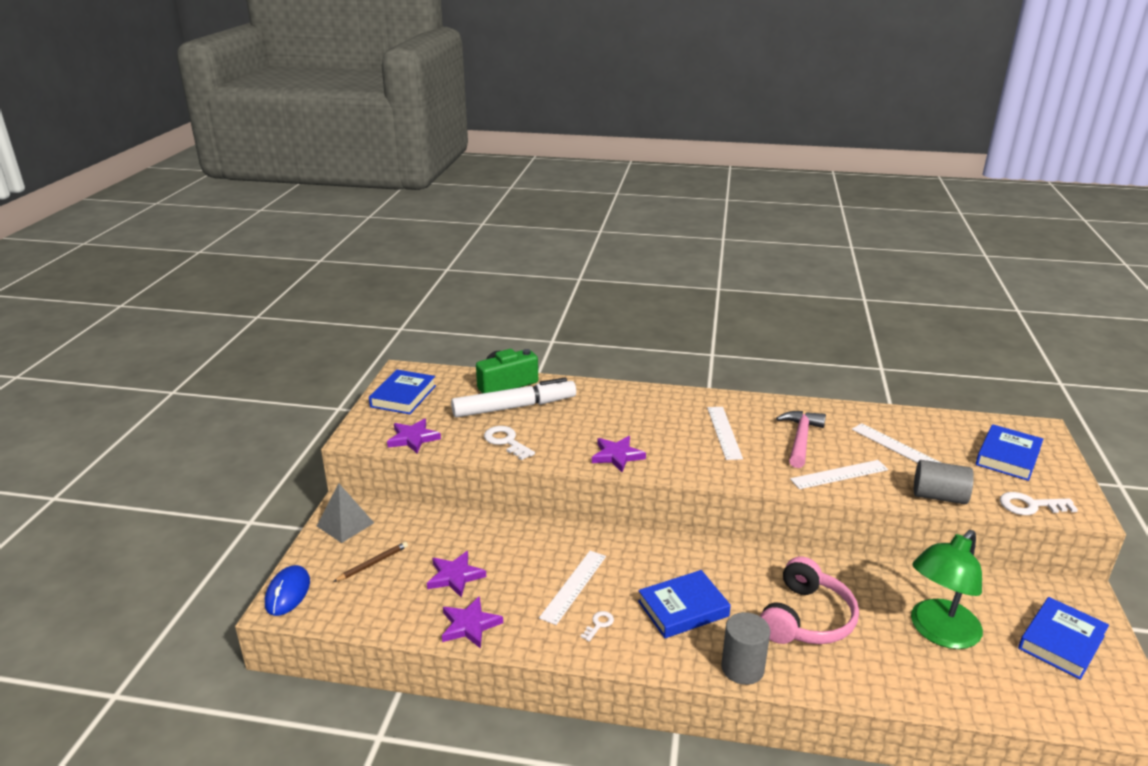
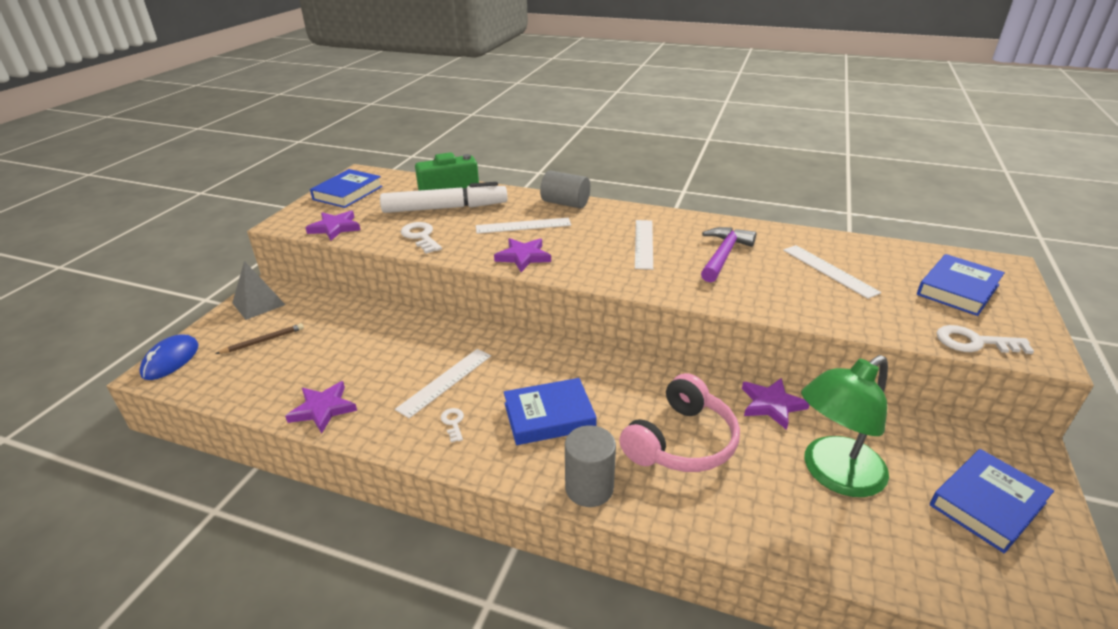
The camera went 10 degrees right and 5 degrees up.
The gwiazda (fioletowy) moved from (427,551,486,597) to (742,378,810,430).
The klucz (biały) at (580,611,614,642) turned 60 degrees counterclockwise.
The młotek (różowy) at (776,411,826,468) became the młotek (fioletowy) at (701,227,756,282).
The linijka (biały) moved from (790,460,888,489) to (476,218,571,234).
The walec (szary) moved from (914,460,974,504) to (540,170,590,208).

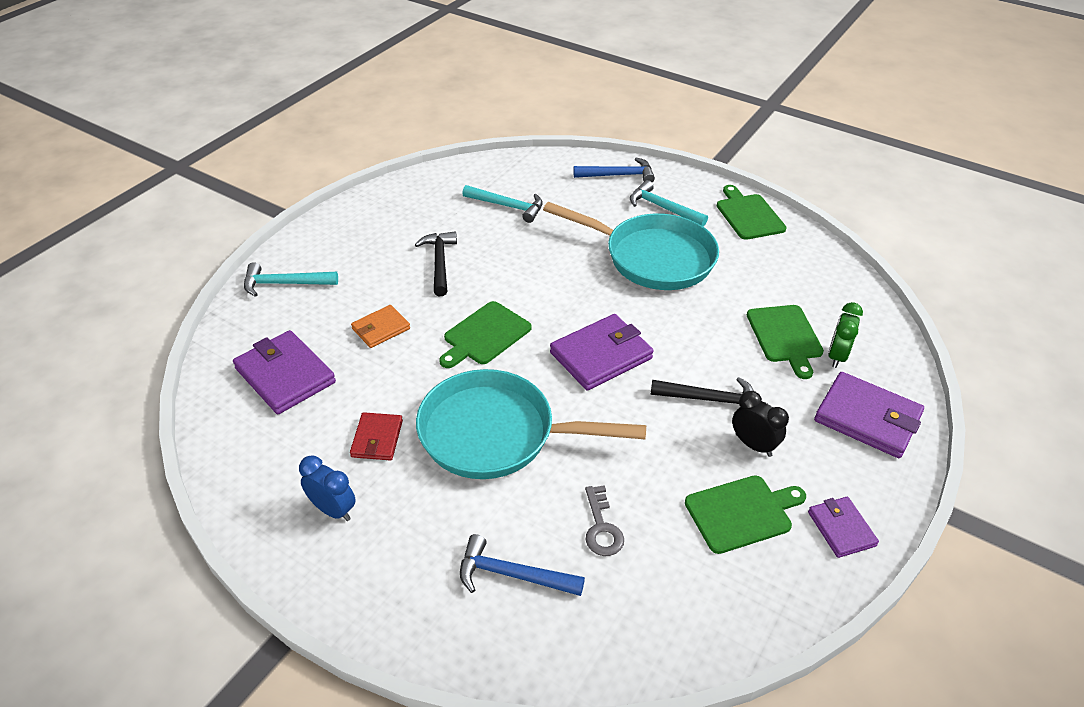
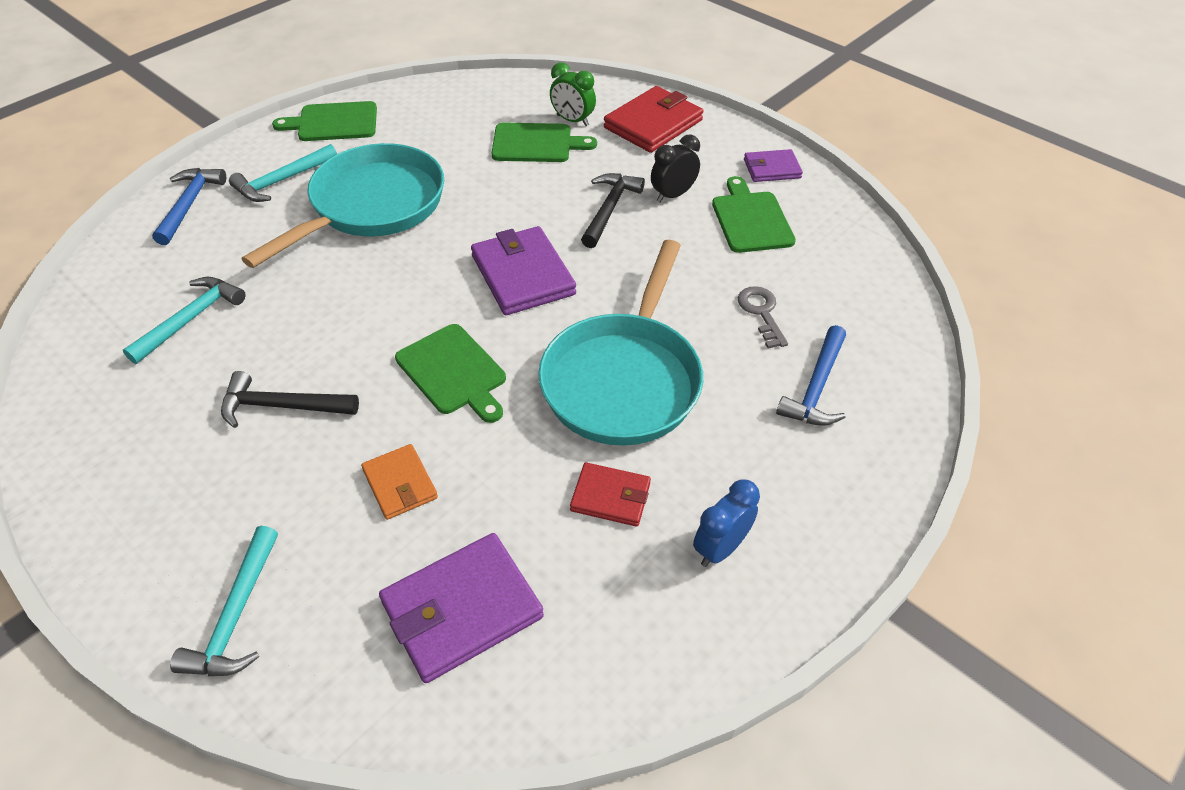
The camera went 80 degrees left and 5 degrees up.
The klucz (szary) at (585,485,624,556) turned 105 degrees counterclockwise.
The portfel (fioletowy) at (814,372,924,458) became the portfel (czerwony) at (604,86,703,153).

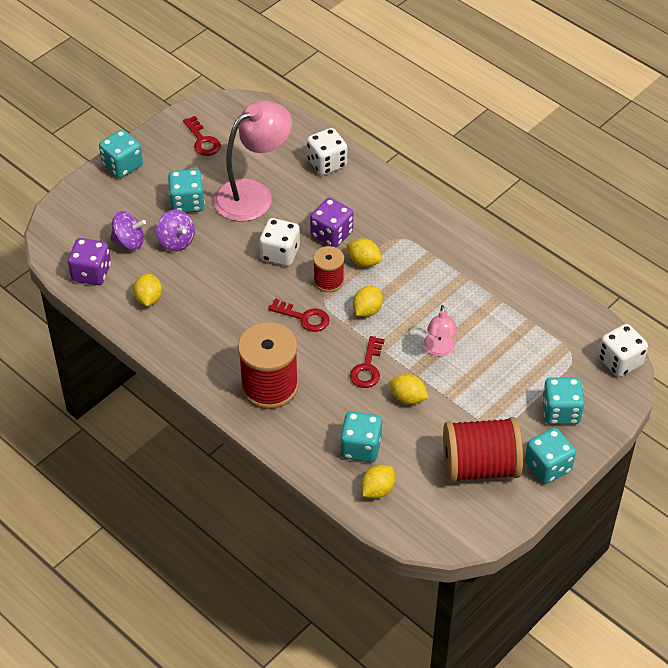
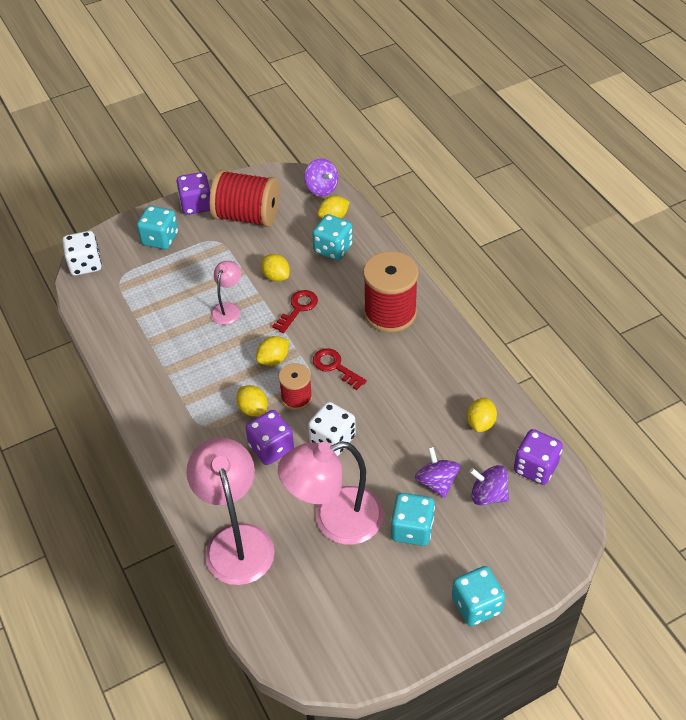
The camera went 160 degrees left and 0 degrees up.
The klucz (czerwony) at (183,116,221,156) disappeared.
The kostka do gry (biały) at (307,128,347,175) was replaced by the lampka (różowy) at (186,438,275,585).
The kostka do gry (turkusowy) at (525,428,576,484) became the kostka do gry (fioletowy) at (176,172,210,215).
The bączek (fioletowy) at (305,158,338,196) appeared.

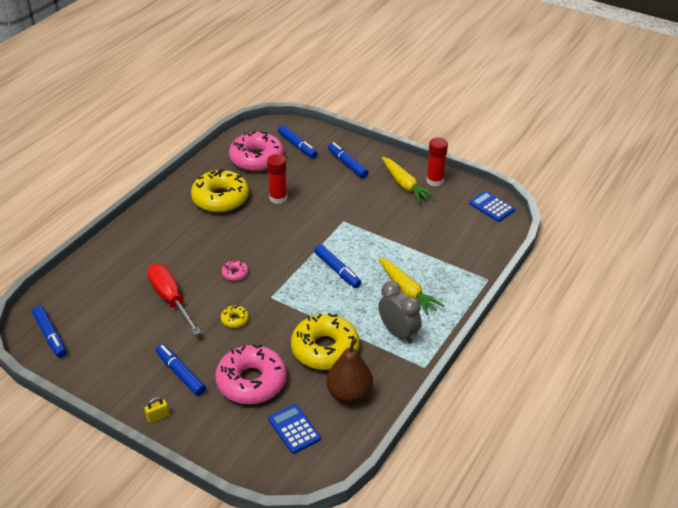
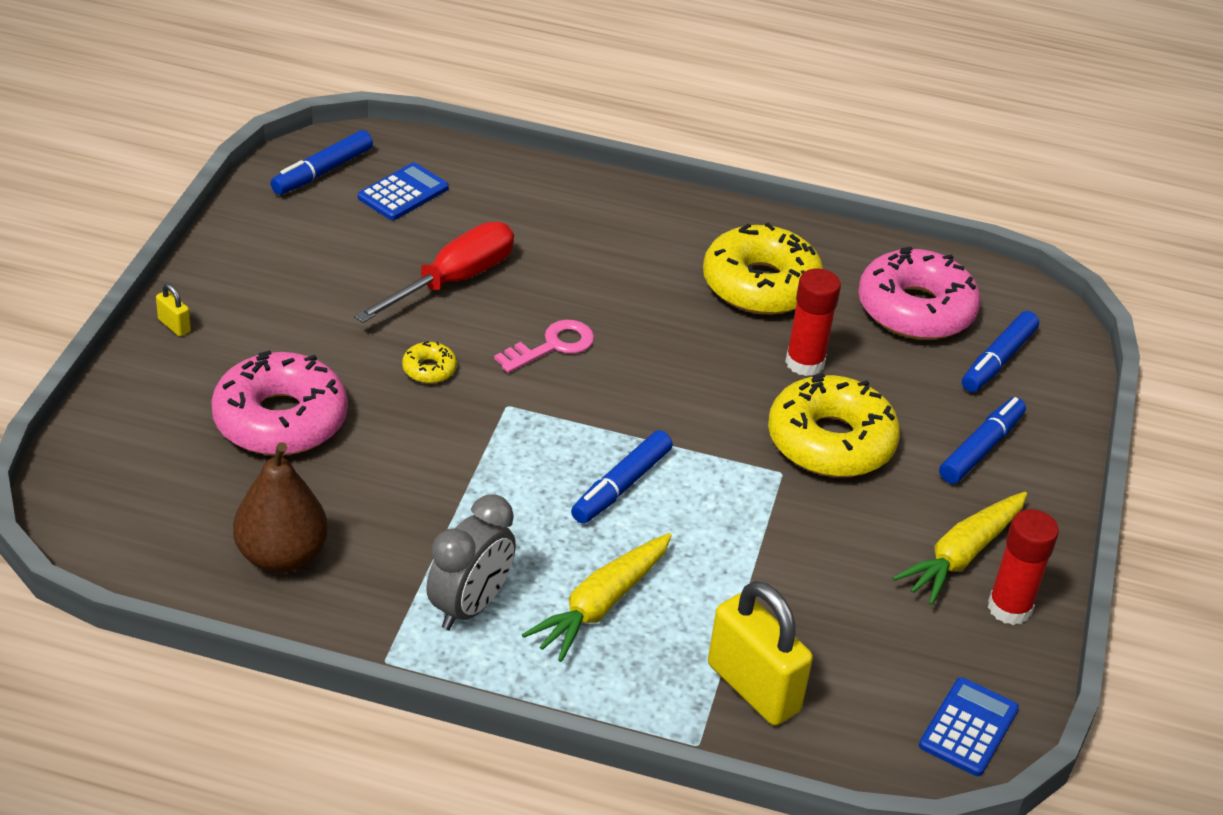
The camera went 70 degrees right and 0 degrees up.
The flamaster (niebieski) at (156,344,206,396) disappeared.
The donut (różowy) at (222,260,248,281) was replaced by the klucz (różowy) at (494,320,594,373).
The kalkulator (niebieski) moved from (268,404,321,454) to (358,163,449,220).
The donut (żółty) moved from (291,313,360,370) to (768,373,900,477).
The kłódka (żółty) at (708,581,813,726) appeared.

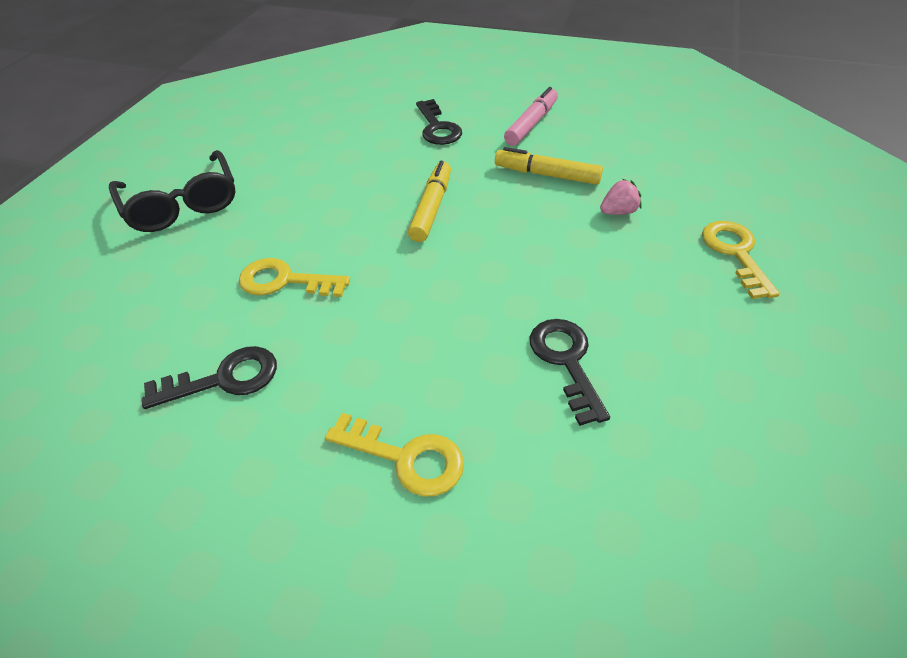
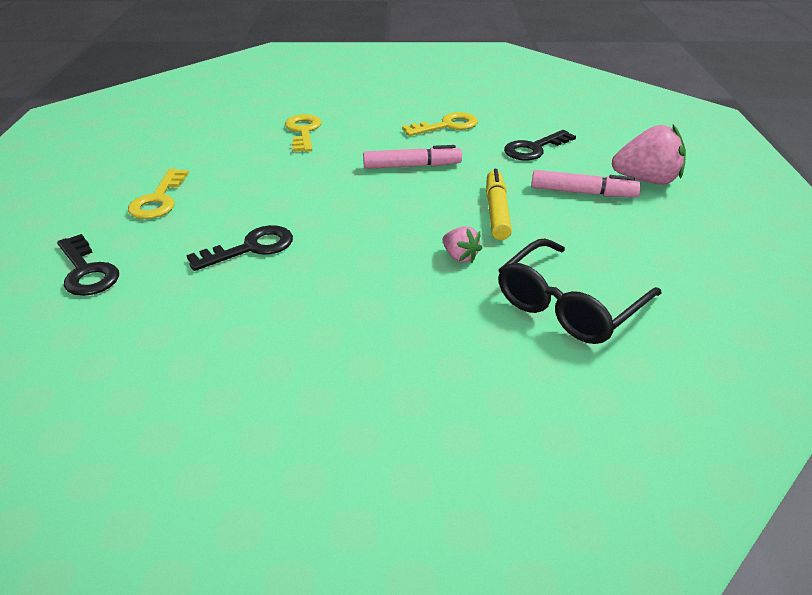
The camera went 70 degrees right and 10 degrees down.
The okulary (czarny) moved from (109,150,236,232) to (498,239,662,344).
The klucz (czarny) moved from (142,346,277,409) to (57,234,119,296).
The flamaster (żółty) at (408,161,451,242) became the flamaster (różowy) at (363,145,462,169).
The klucz (żółty) moved from (702,221,780,299) to (402,112,478,136).
The truskawka (różowy) at (612,125,686,185) appeared.

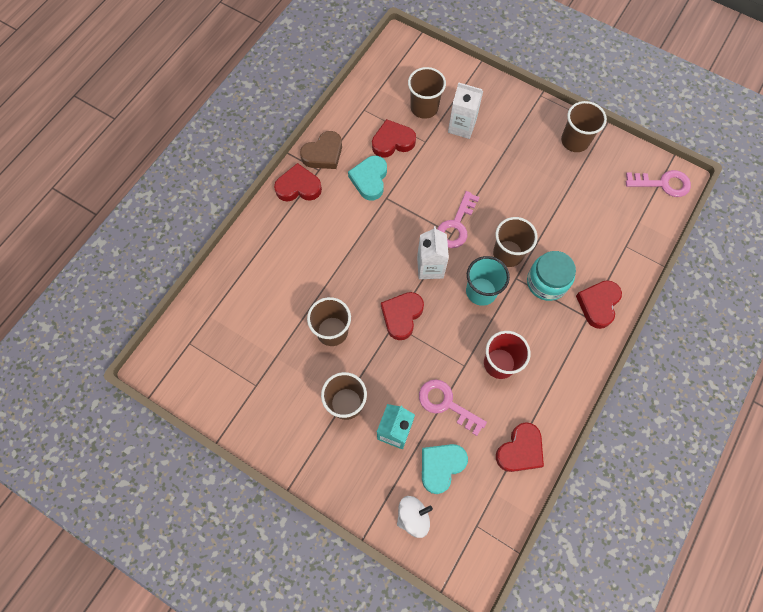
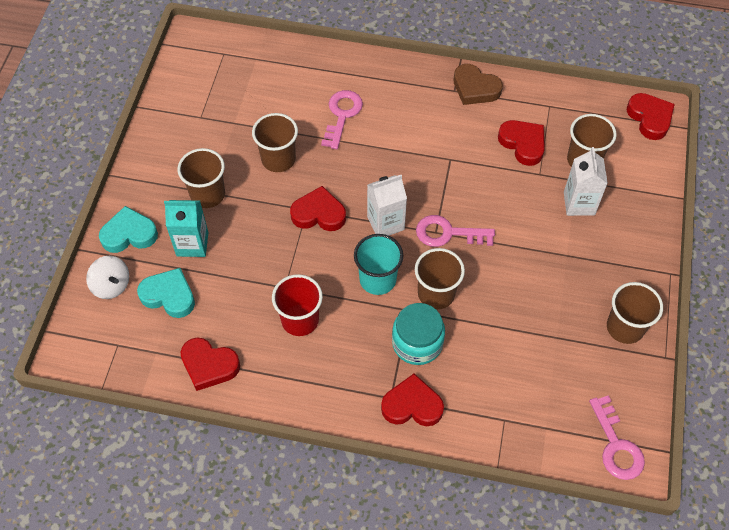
The camera went 70 degrees right and 10 degrees down.
The serce (czerwony) moved from (274,163,322,202) to (626,93,675,140).
The serce (turkusowy) moved from (348,156,387,200) to (99,206,158,253).
The klucz (różowy) moved from (419,379,487,436) to (321,90,363,149).

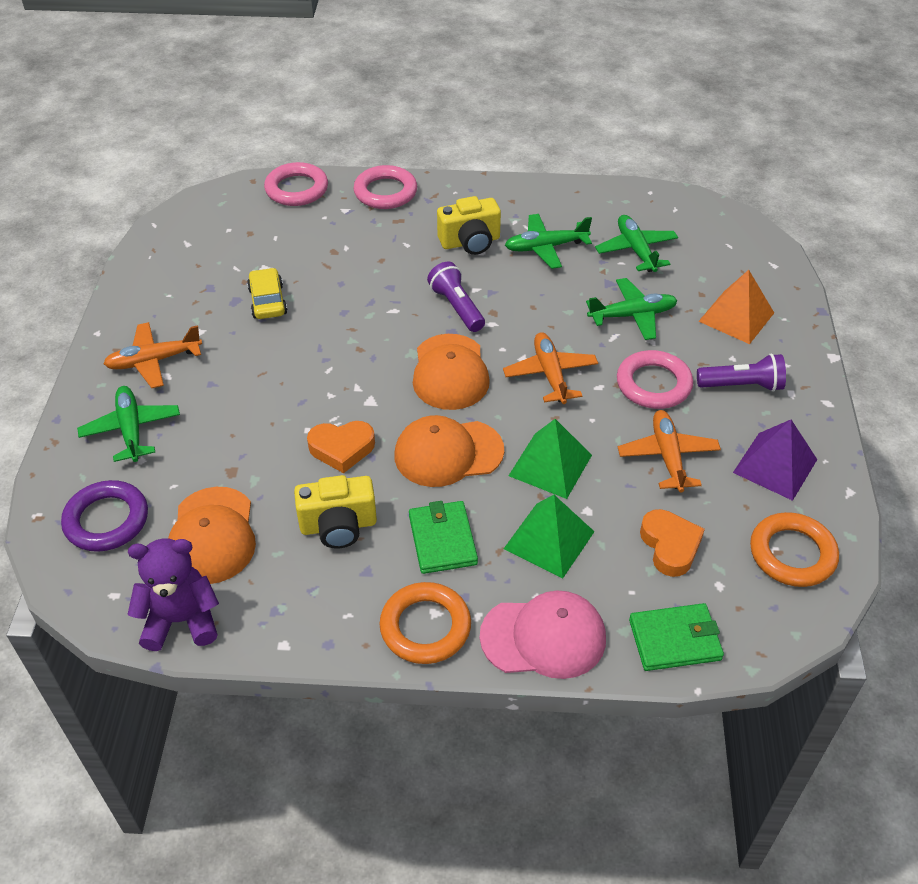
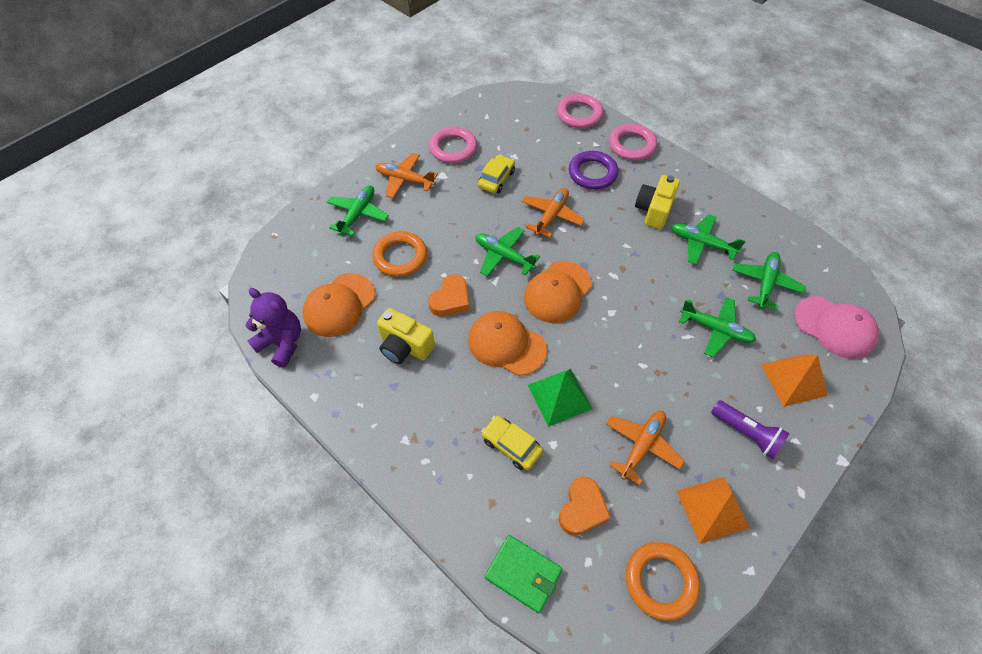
The camera went 40 degrees right and 10 degrees up.
The pierścień (fioletowy) moved from (61,480,148,552) to (569,151,618,189).
The serce (pomarańczowy) at (307,421,375,473) turned 90 degrees counterclockwise.
The pierścień (pomarańczowy) moved from (380,582,471,664) to (372,231,427,277).
The portfel (zielony) at (409,501,478,574) disappeared.
The latarka (fioletowy) at (427,262,485,332) disappeared.
The aparat fotograficzny (żółty) at (437,196,501,255) turned 90 degrees clockwise.
The czapka (różowy) moved from (480,591,606,679) to (794,296,879,359).
The samolot (pomarańczowy) moved from (503,332,598,404) to (522,188,585,238).
The piramida (zielony) at (504,495,595,579) was replaced by the samochód (żółty) at (481,415,543,470).
The pierścień (różowy) moved from (617,350,693,409) to (429,127,477,164).
The piramida (fioletowy) at (733,420,817,501) became the piramida (pomarańczowy) at (676,477,749,544).
The samolot (zielony) at (475,227,540,276) appeared.

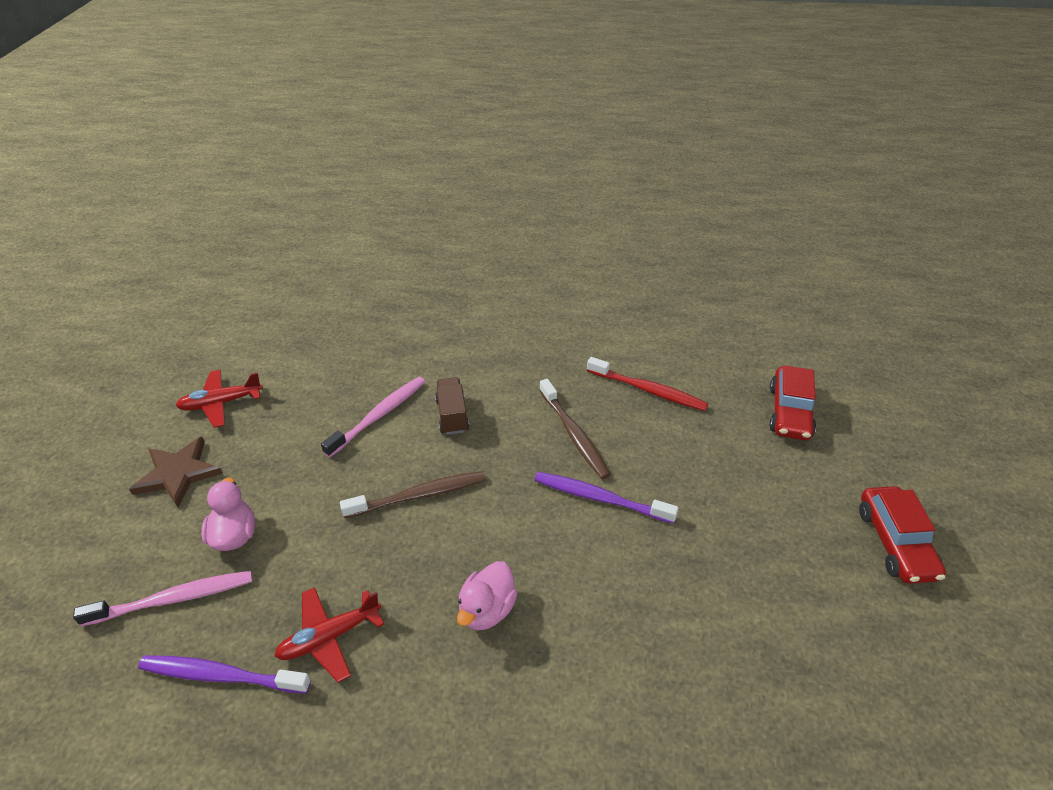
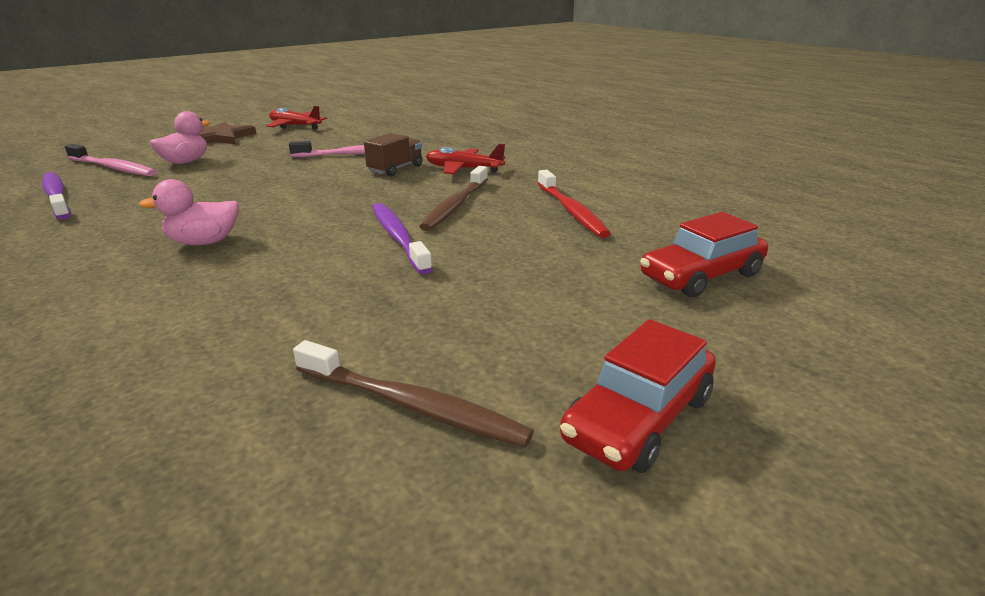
The camera went 45 degrees right and 15 degrees down.
The samolot (czerwony) moved from (274,587,384,683) to (426,144,505,174).
The szczoteczka do zębów (brązowy) moved from (340,471,486,518) to (293,340,534,447).

